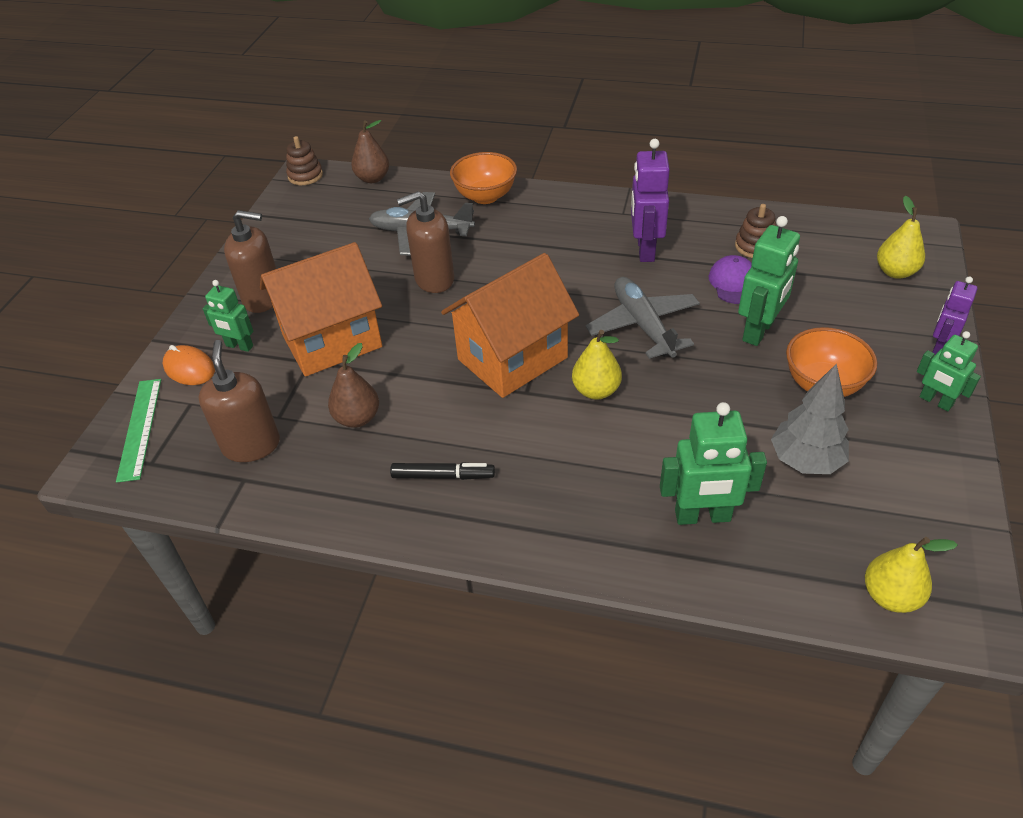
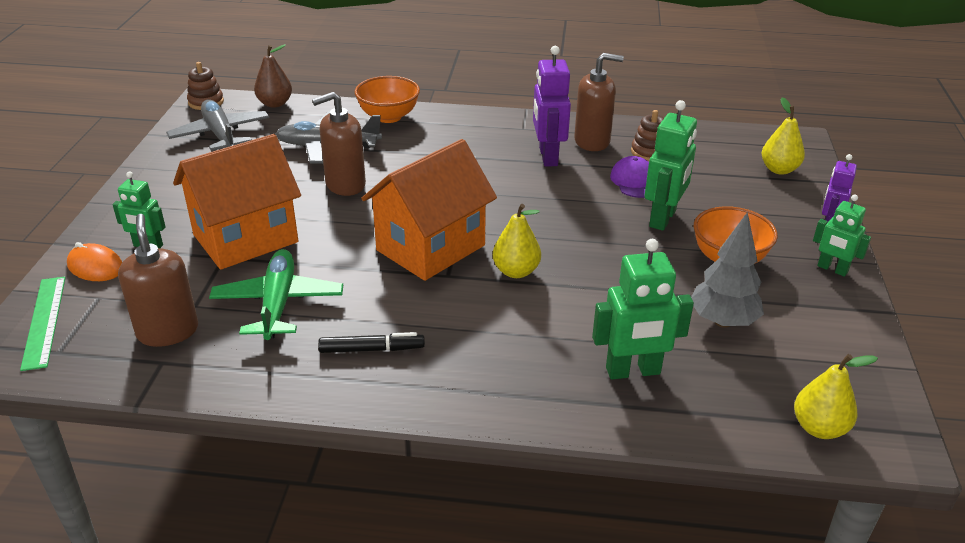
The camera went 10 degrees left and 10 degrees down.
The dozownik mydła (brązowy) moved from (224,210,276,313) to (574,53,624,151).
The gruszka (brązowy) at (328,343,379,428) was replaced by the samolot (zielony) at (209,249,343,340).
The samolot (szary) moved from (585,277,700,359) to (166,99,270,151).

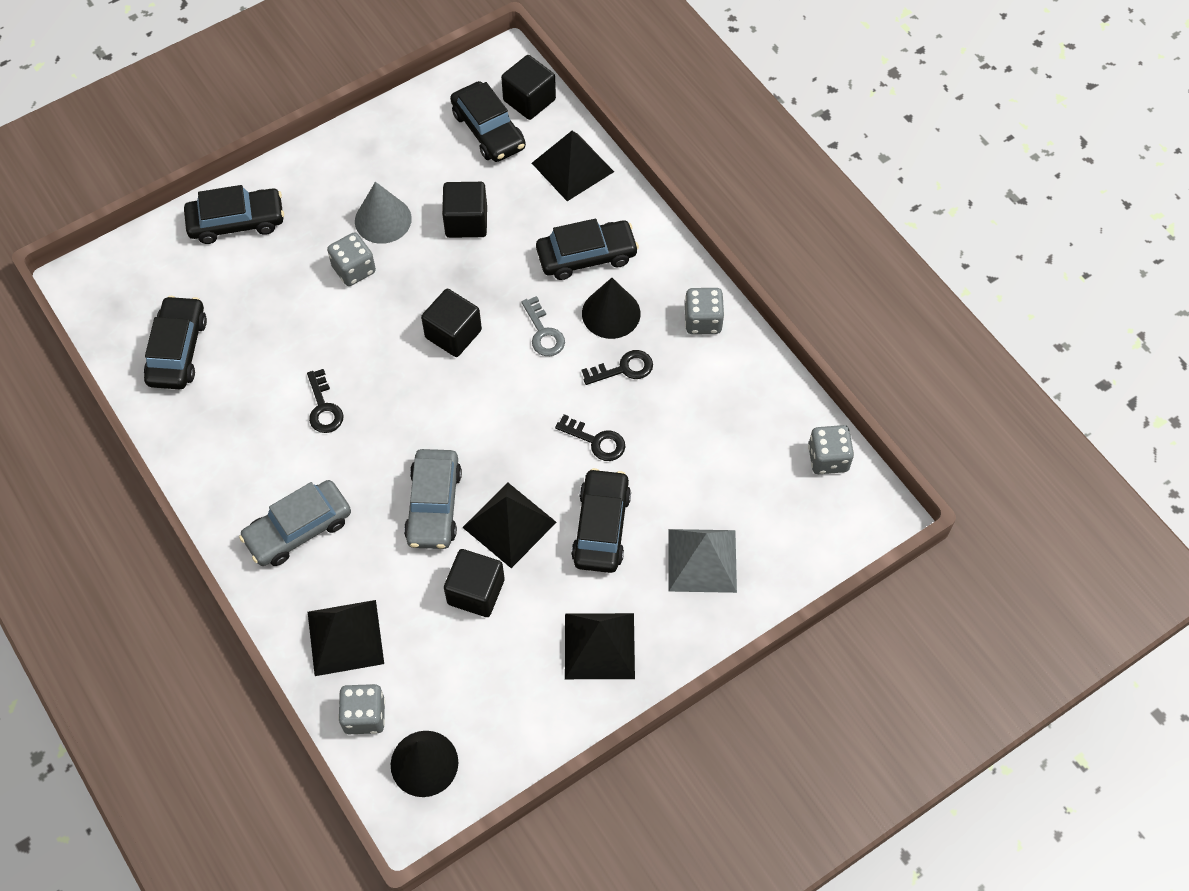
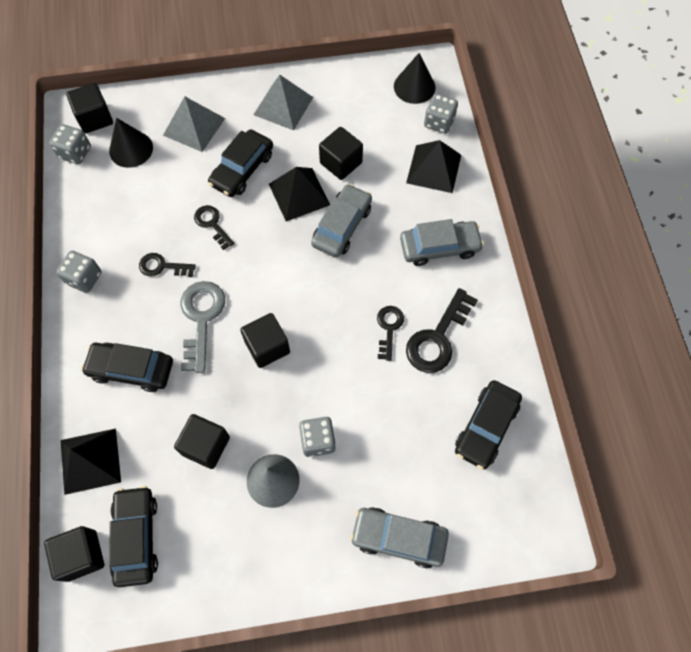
The camera went 155 degrees left and 5 degrees up.
The samochód (czarny) at (184,185,284,244) became the samochód (szary) at (350,507,449,568).
The klucz (szary) at (521,296,565,356) changed to 1.67 times the size.
The piramida (czarny) at (565,613,635,679) became the piramida (szary) at (253,75,313,130).
The stożek (czarny) moved from (582,278,641,339) to (109,118,153,168).
The sześcian (czarny) at (66,83,113,133) appeared.
The klucz (czarny) at (406,288,478,373) appeared.

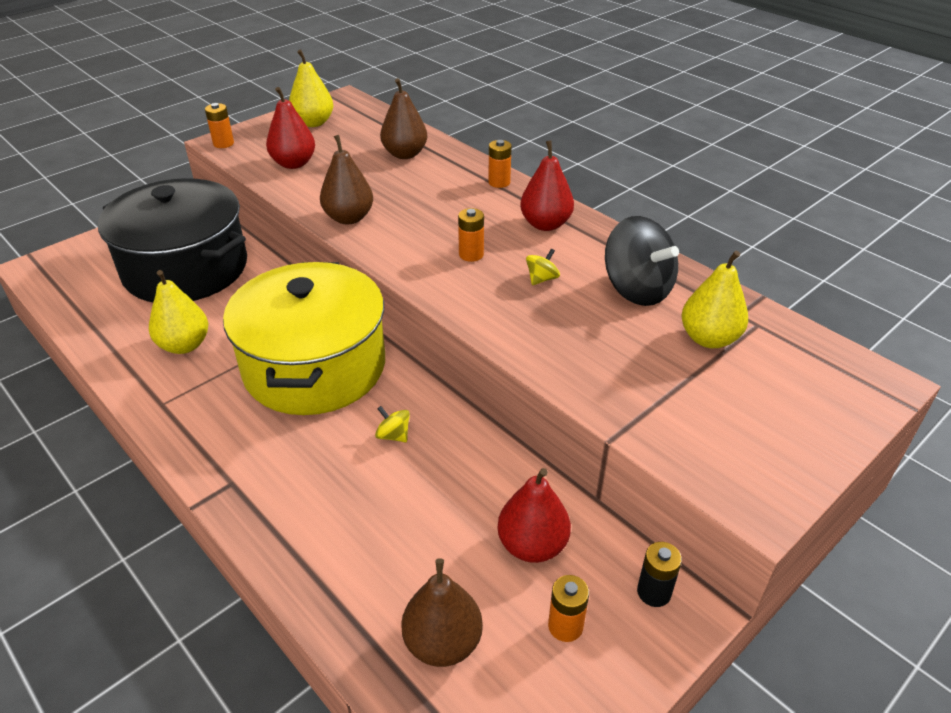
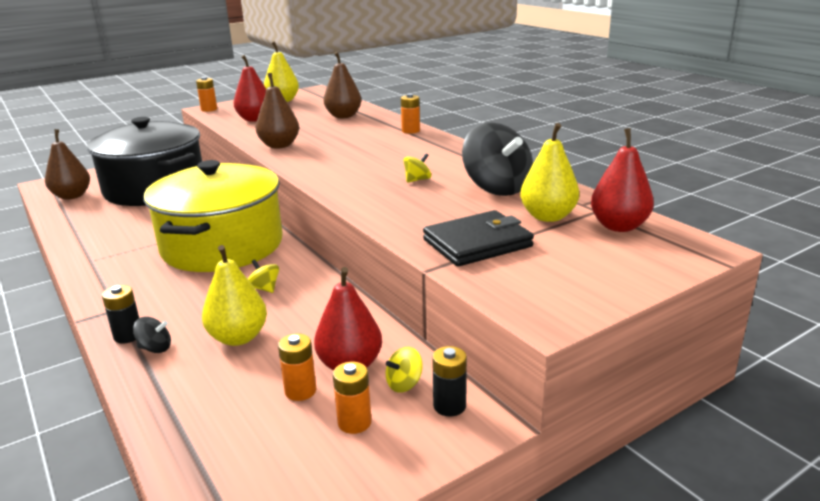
The camera went 10 degrees right and 15 degrees down.
The gruszka (żółty) moved from (149,270,208,354) to (202,245,267,346).
The gruszka (brązowy) moved from (401,558,483,667) to (45,129,90,200).
The bateria (pomarańczowy) moved from (458,208,484,262) to (278,334,316,401).
The gruszka (czerwony) moved from (520,141,574,231) to (591,128,654,232).
The bateria (czarny) at (102,285,139,344) appeared.
The bączek (czarny) at (133,317,171,353) appeared.
The bączek (żółty) at (386,347,423,393) appeared.
The portfel (czarny) at (423,210,534,267) appeared.

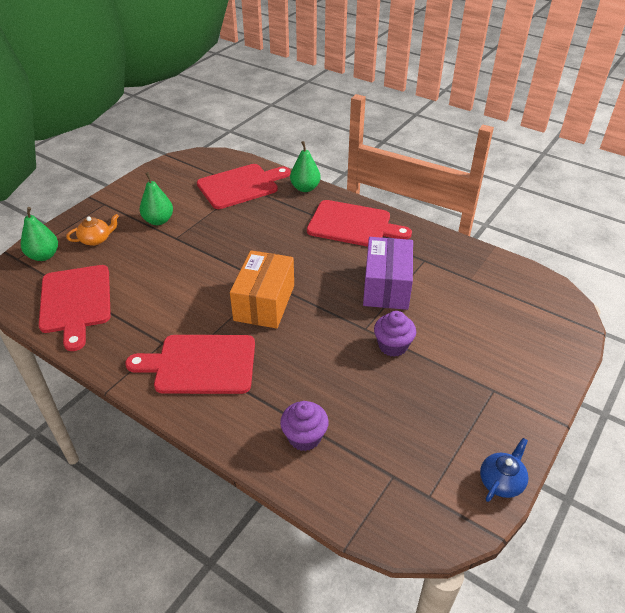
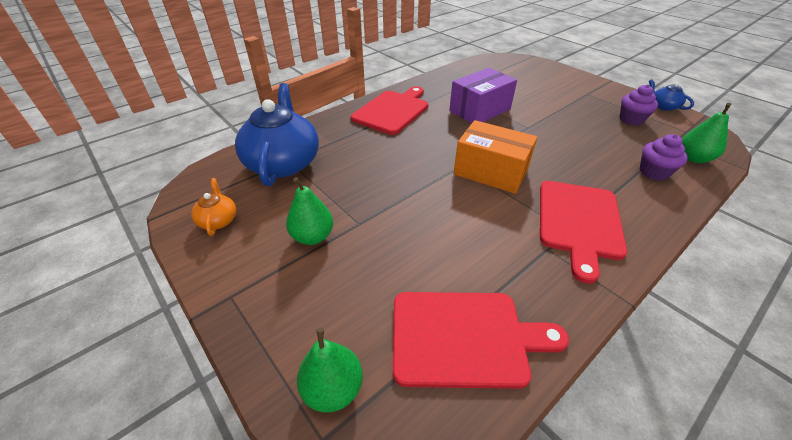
The camera went 75 degrees left and 0 degrees up.
The imbryk (pomarańczowy) moved from (66,214,119,246) to (191,178,236,236).
The deska do krojenia (czerwony) at (197,164,291,209) was replaced by the imbryk (niebieski) at (235,83,319,186).
The gruszka (zielony) moved from (290,141,321,192) to (682,103,732,163).
The pudełko (fioletowy) at (363,237,413,310) turned 60 degrees counterclockwise.
The muffinka (fioletowy) moved from (374,311,416,357) to (620,85,658,125).

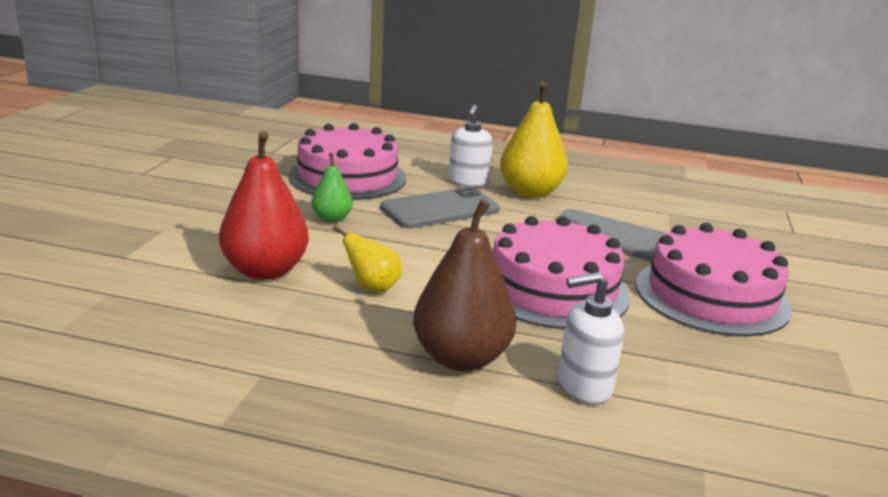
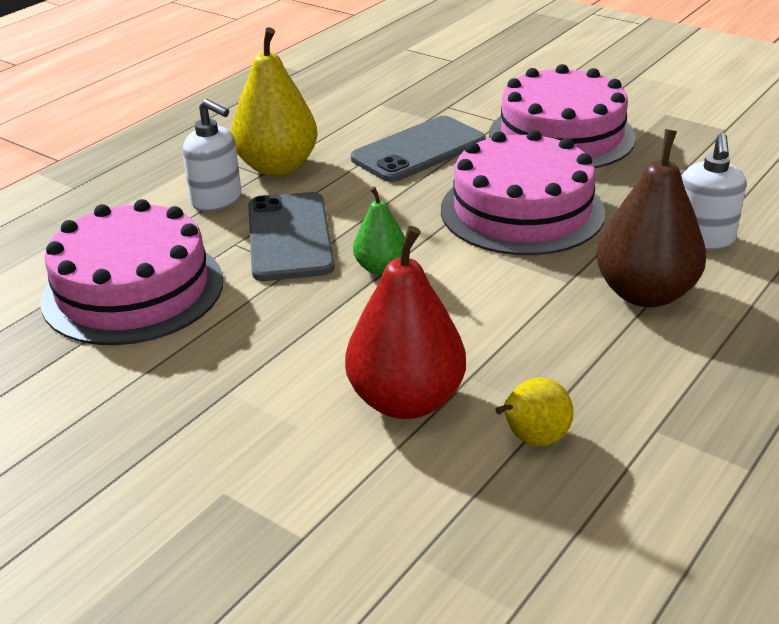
The camera went 65 degrees left and 10 degrees up.
The gruszka (zielony) moved from (311,153,353,223) to (353,186,405,275).
The gruszka (żółty) moved from (332,225,402,292) to (495,378,574,446).

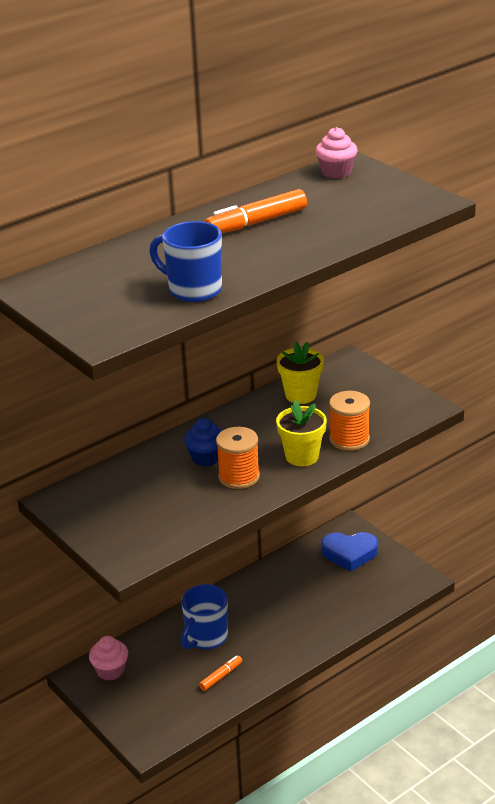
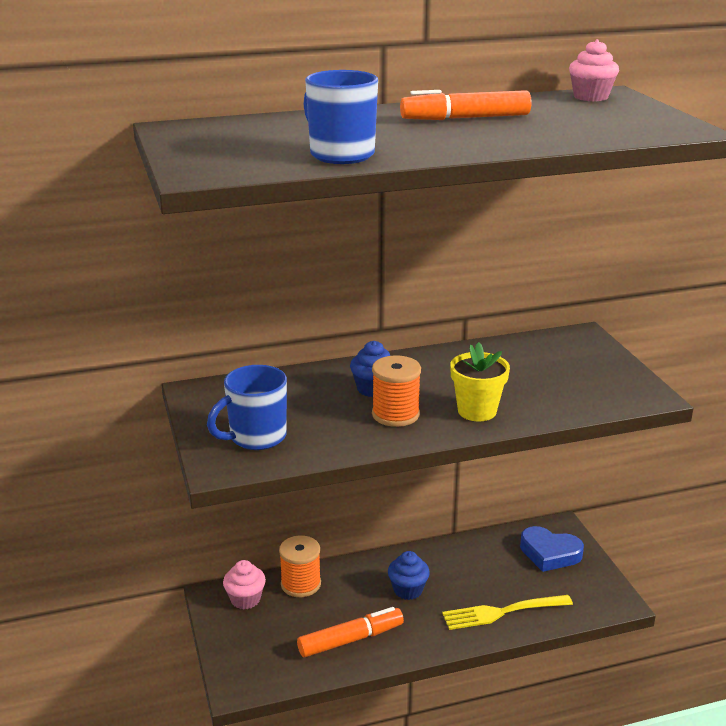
The camera went 20 degrees right and 5 degrees down.
The kubek (niebieski) moved from (181,584,228,649) to (207,365,287,450).
The flamaster (pomarańczowy) at (199,656,242,691) changed to 1.83 times the size.
The doniczka (żółty) at (277,342,324,404) disappeared.
The szpulka (pomarańczowy) moved from (329,391,370,451) to (279,535,321,597).
The muffinka (niebieski) at (388,551,430,600) appeared.
The widelec (żółty) at (442,595,573,630) appeared.

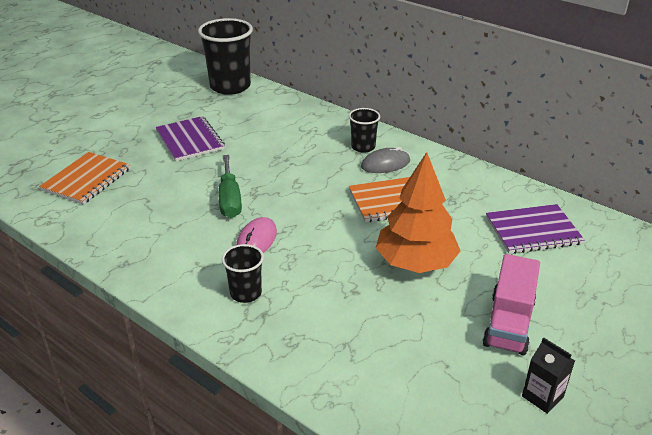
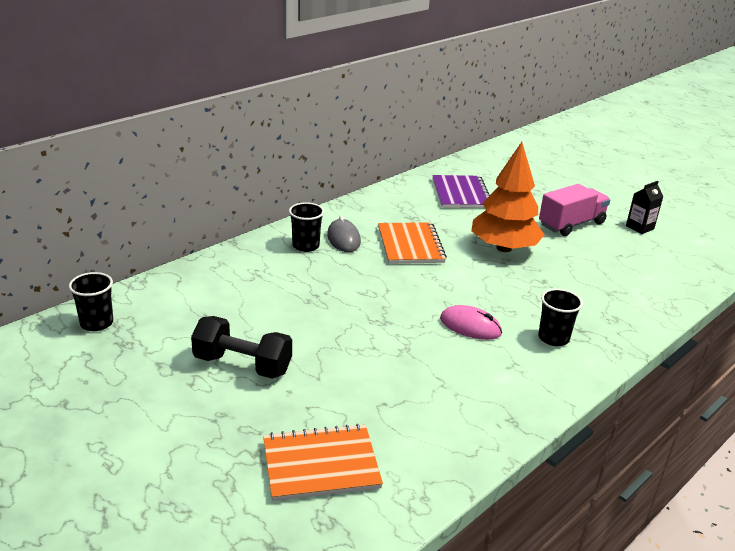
The camera went 85 degrees left and 5 degrees down.
The zeszyt (pomarańczowy) at (39,152,130,205) turned 45 degrees counterclockwise.
The zeszyt (fioletowy) at (156,116,225,161) was replaced by the hantel (czarny) at (191,316,292,379).
The szklanka (czarny) at (198,18,253,95) changed to 0.52 times the size.
The śrubokręt (zielony) at (219,155,242,218) disappeared.
The ciężarówka (różowy) at (483,254,540,356) turned 60 degrees counterclockwise.

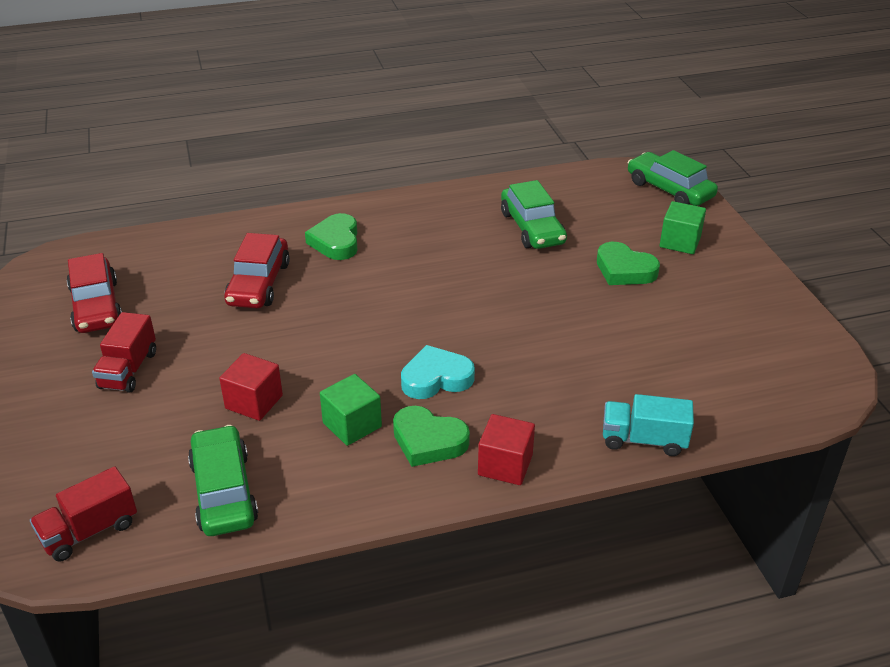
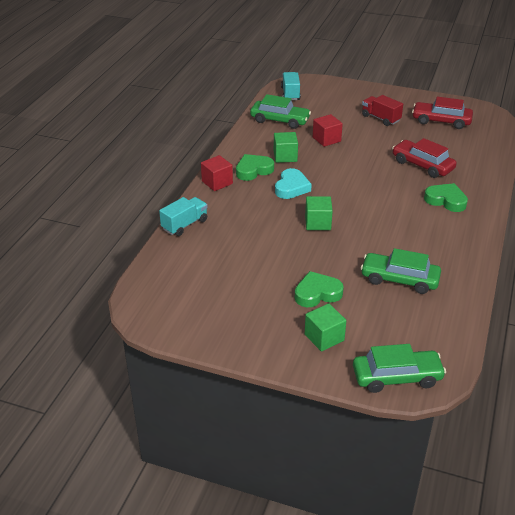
The camera went 125 degrees right and 0 degrees up.
The ciężarówka (czerwony) at (30,466,137,562) became the ciężarówka (turkusowy) at (281,72,301,100).
The sześcian (zielony) at (305,196,333,230) appeared.

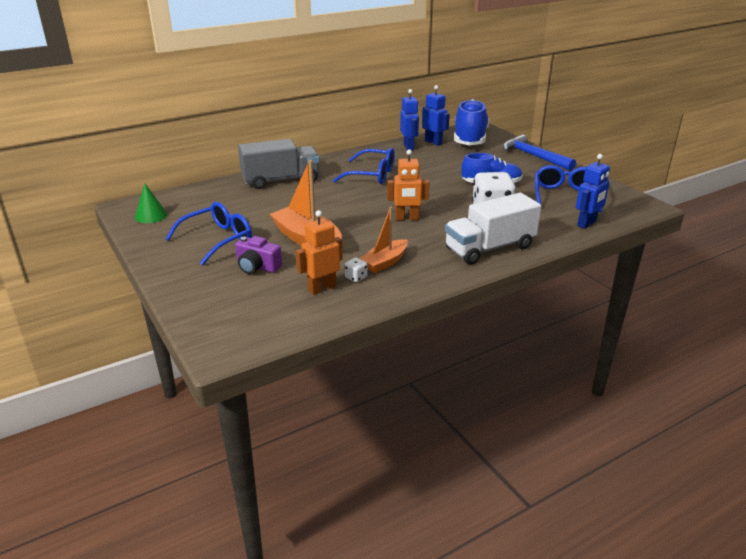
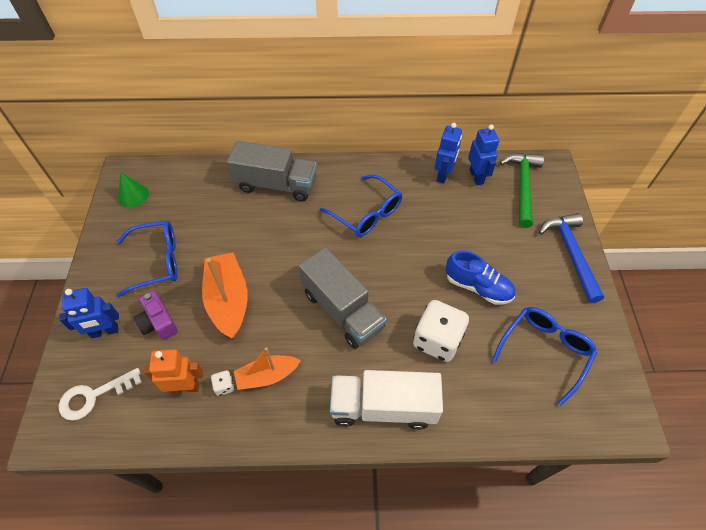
The camera went 30 degrees right and 25 degrees up.
The robot (pomarańczowy) at (387,149,430,221) was replaced by the ciężarówka (szary) at (299,247,387,349).
The but (niebieski) at (454,99,489,145) was replaced by the młotek (zielony) at (500,153,544,228).
The robot (niebieski) moved from (576,154,610,229) to (59,288,119,338).
The klucz (biały) at (59,368,142,421) appeared.

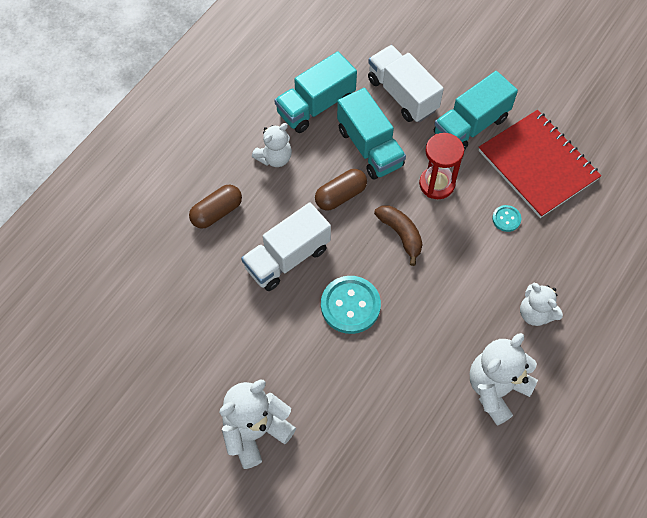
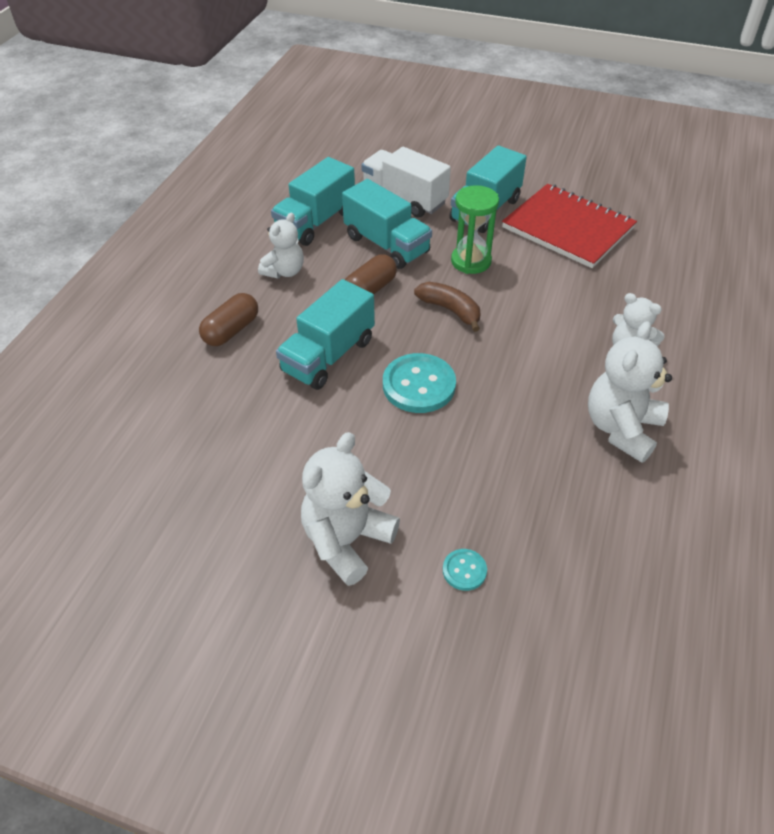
The camera went 15 degrees left and 15 degrees down.
The ciężarówka (biały) at (241,202,331,291) became the ciężarówka (turkusowy) at (276,279,375,390).
The klepsydra (czerwony) at (419,133,464,199) became the klepsydra (zielony) at (451,185,499,274).
The guzik (turkusowy) moved from (492,205,521,232) to (443,549,487,591).

